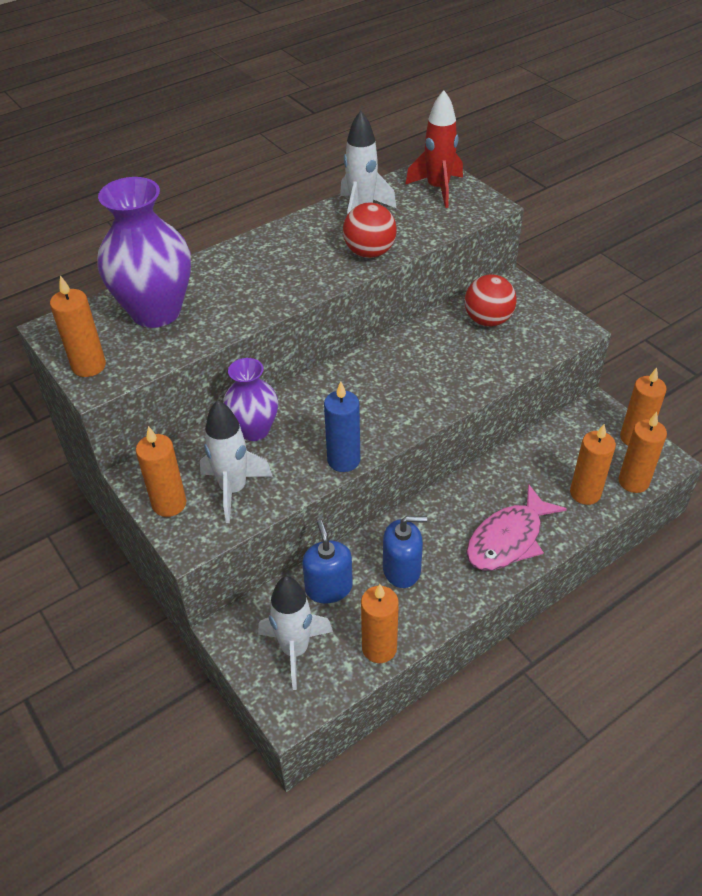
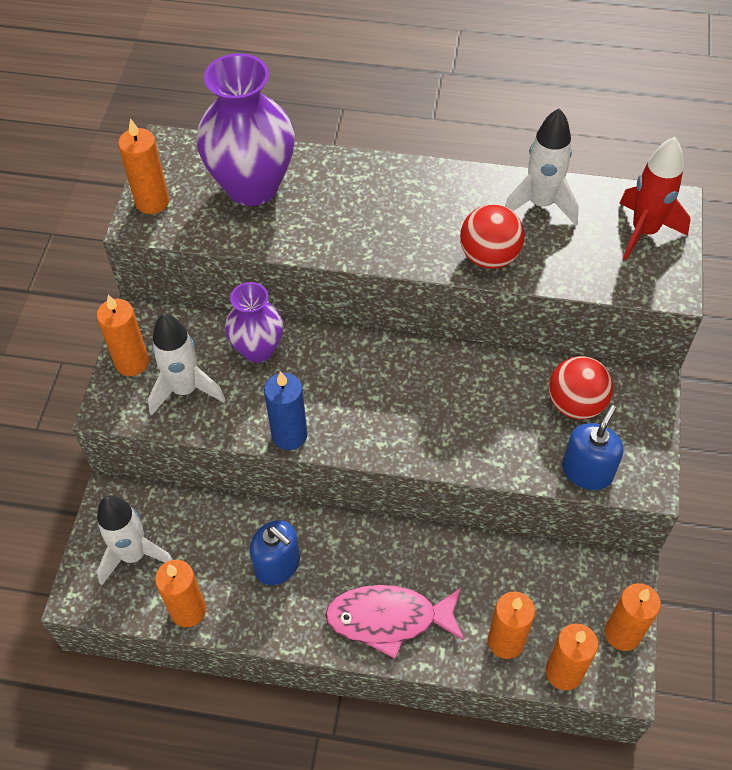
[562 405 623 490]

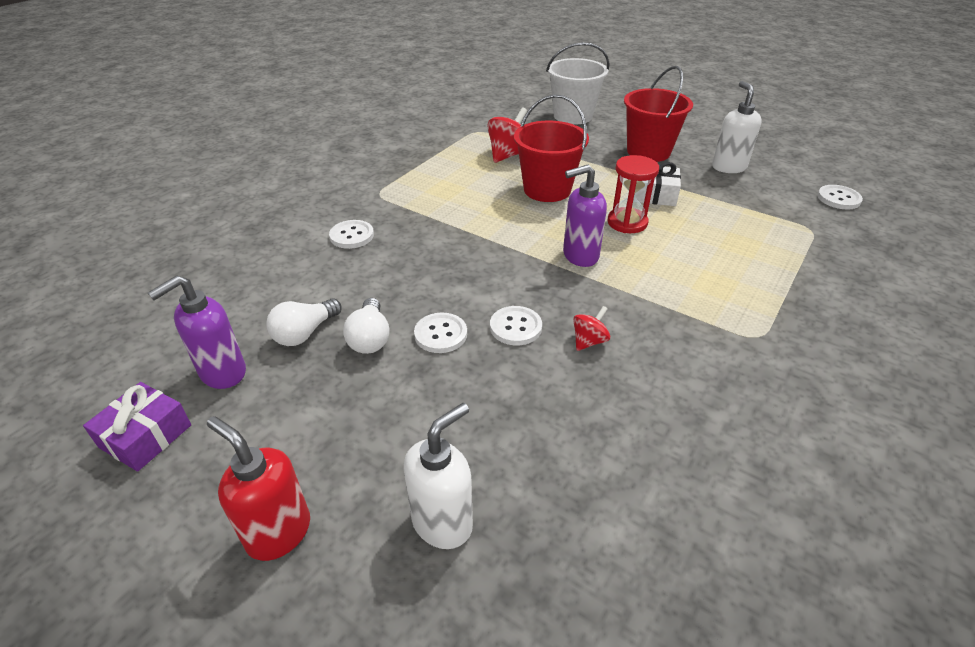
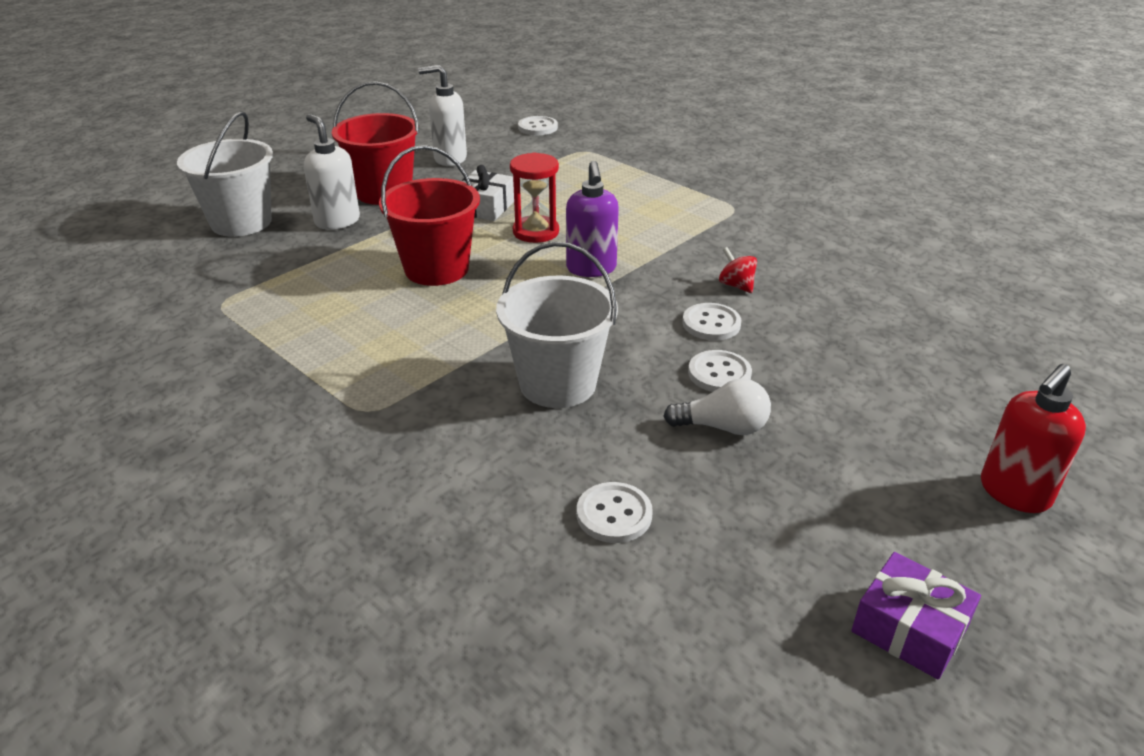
[304 114 360 230]
[496 242 618 408]
[577 482 653 543]
[148 275 246 389] (first image)
[266 298 342 346] (first image)
[487 108 527 163] (first image)

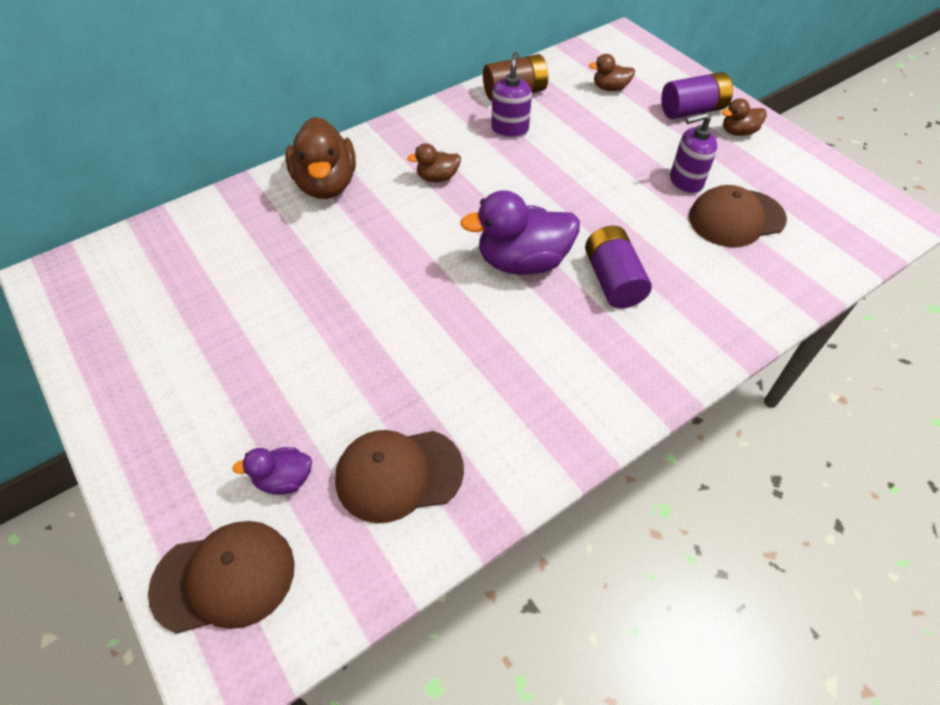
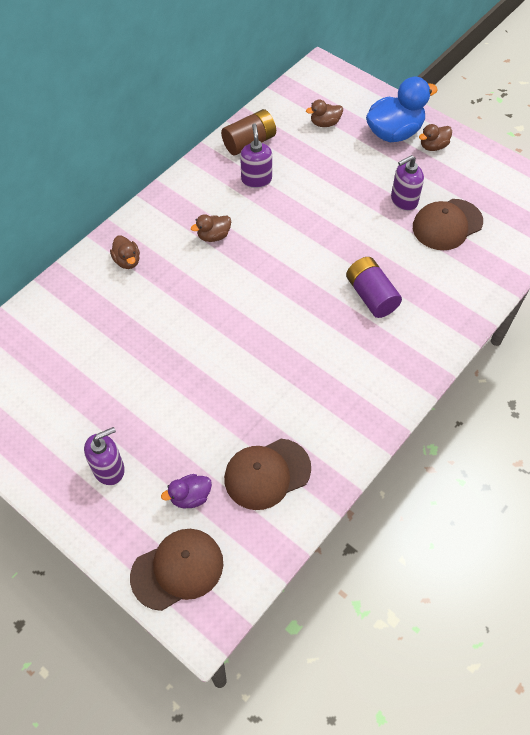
[84 427 125 485]
[110 235 140 269]
[366 77 438 142]
[460 190 580 275] (first image)

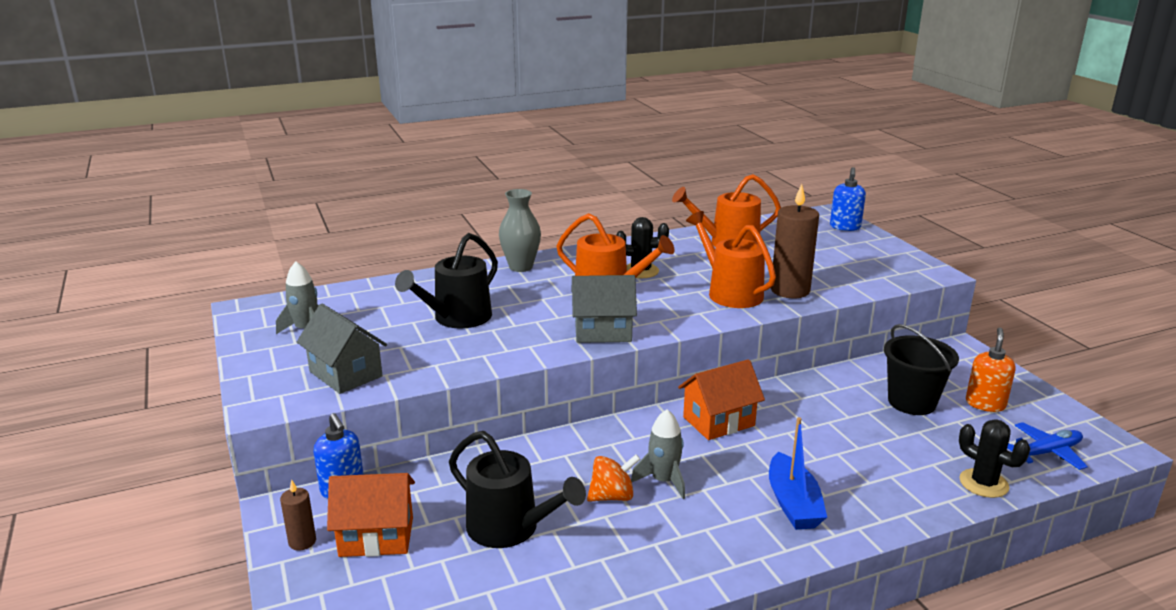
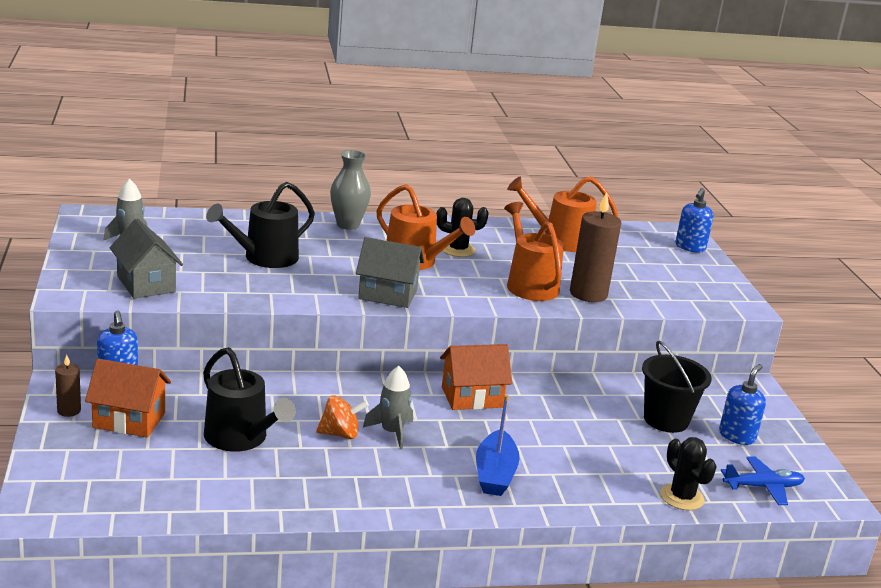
[719 364 766 445]

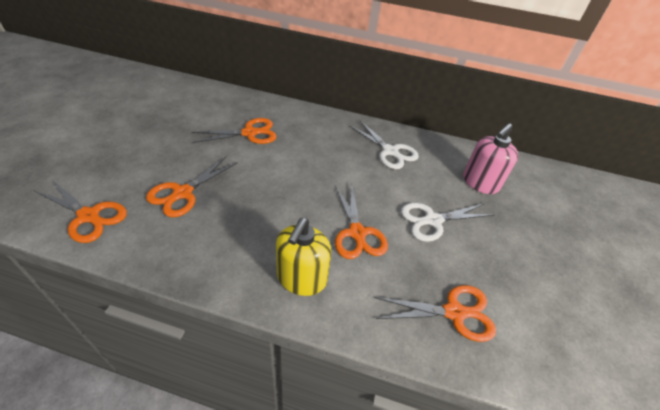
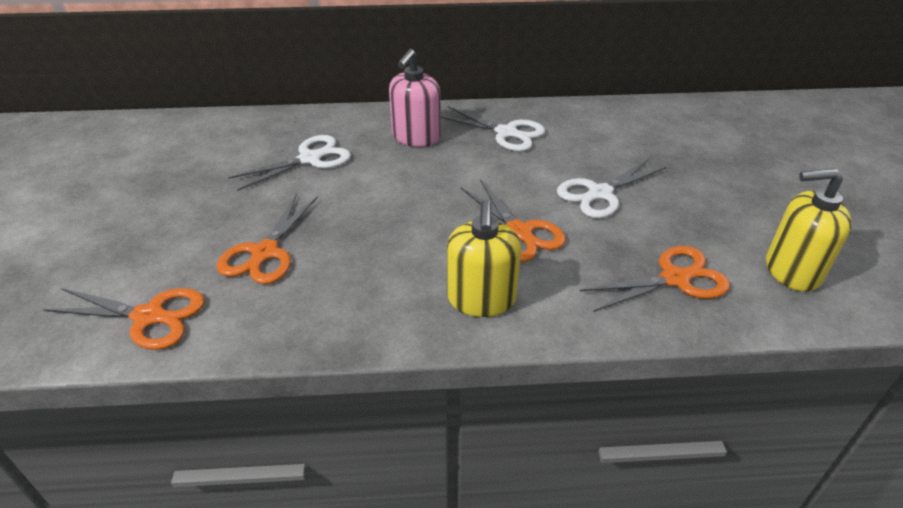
[228 135 351 191]
[389 49 441 147]
[766 169 852 292]

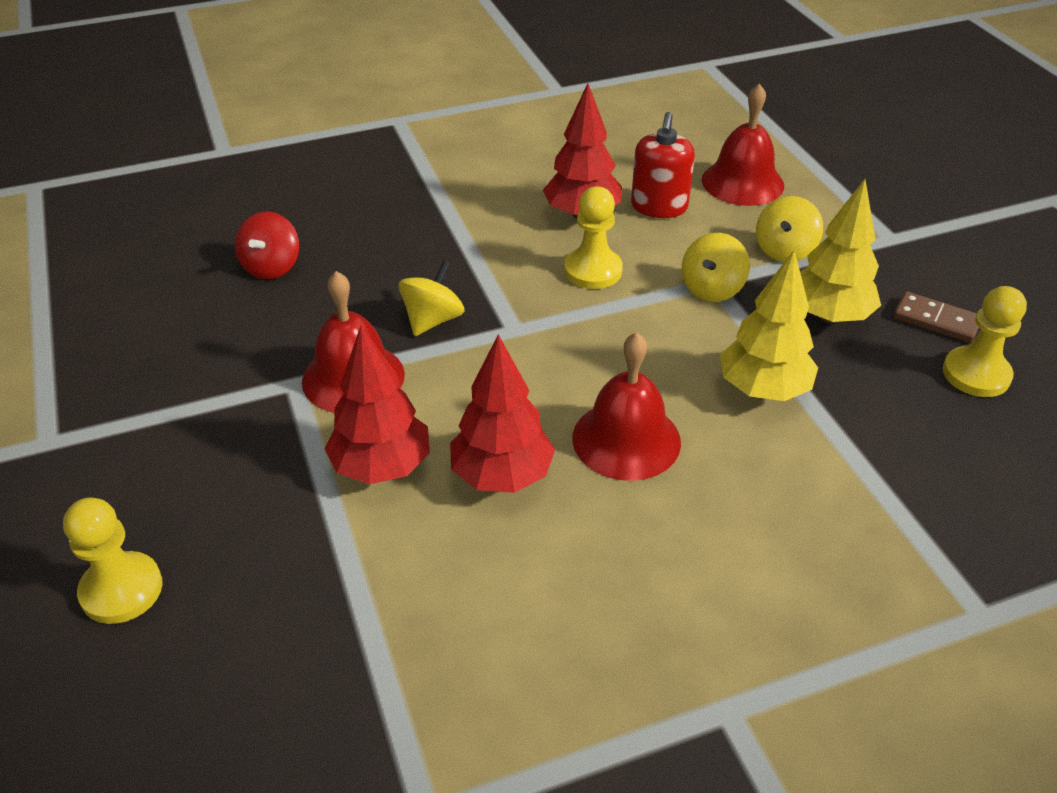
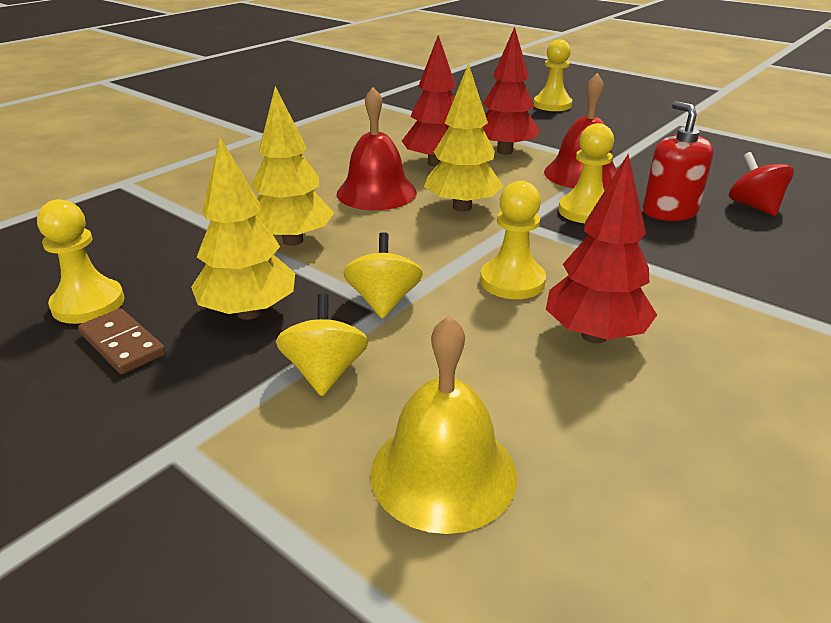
[78 308 166 374]
[370 316 517 534]
[424 63 503 212]
[558 123 614 223]
[643 101 714 221]

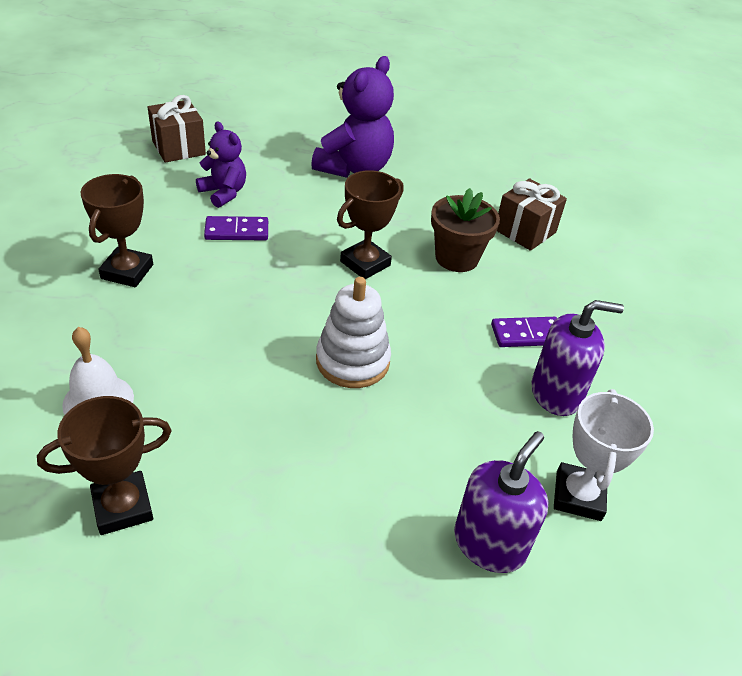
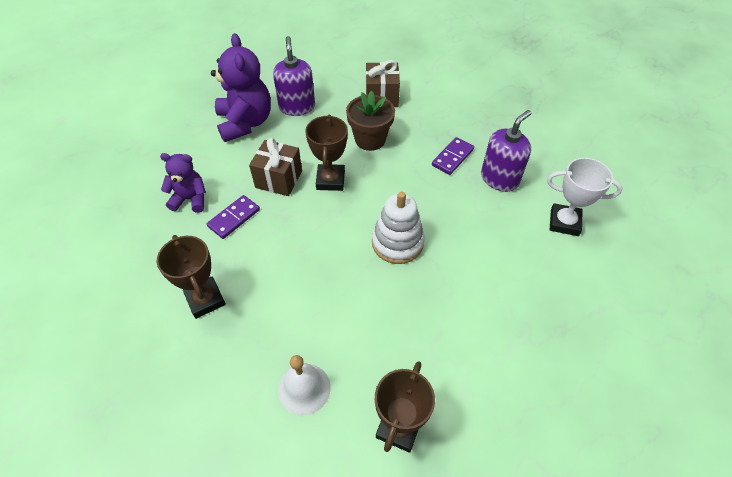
[249 138 302 196]
[273 36 315 116]
[547 158 622 236]

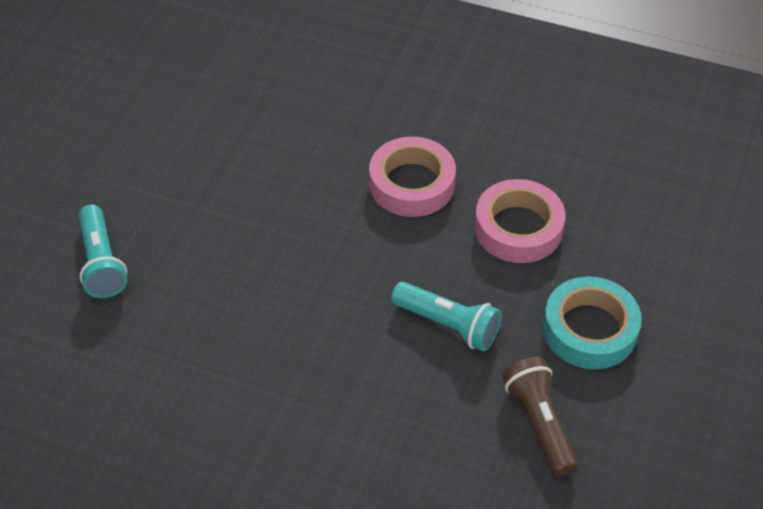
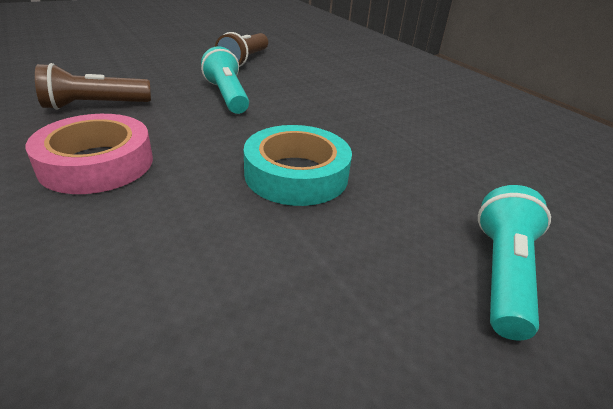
[35 63 151 110]
[244 125 352 206]

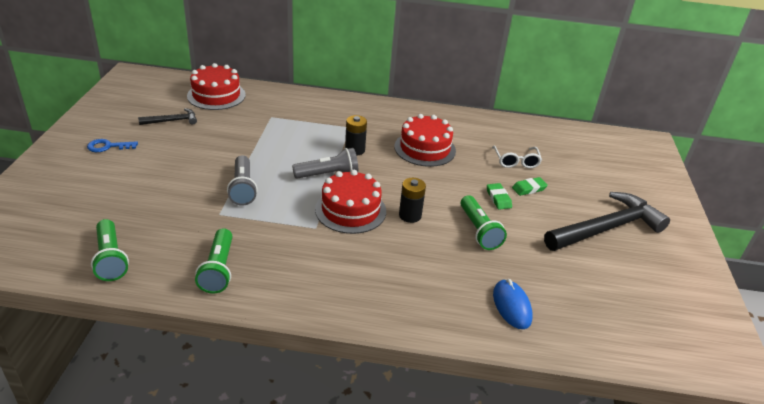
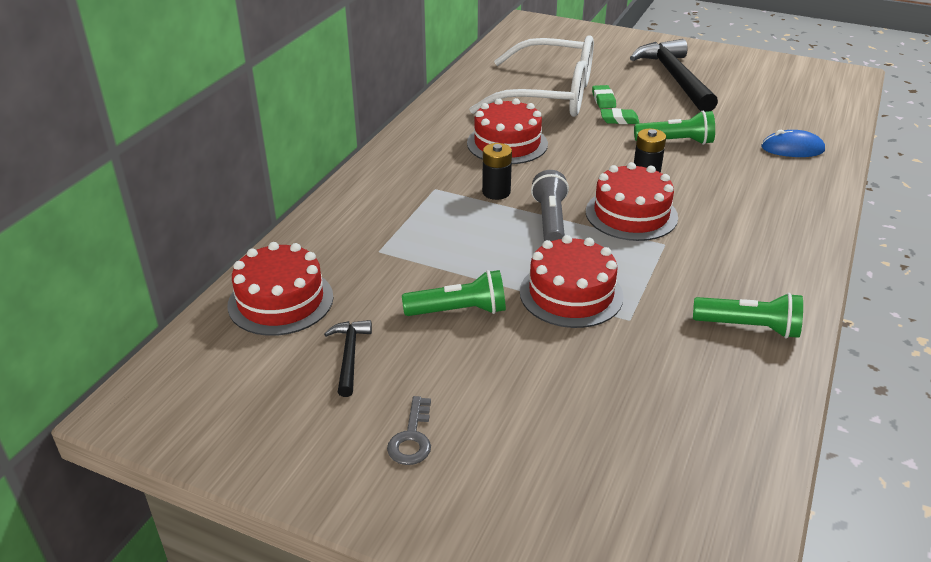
[387 396 431 465]
[402 270 506 316]
[469 35 594 117]
[520 235 624 328]

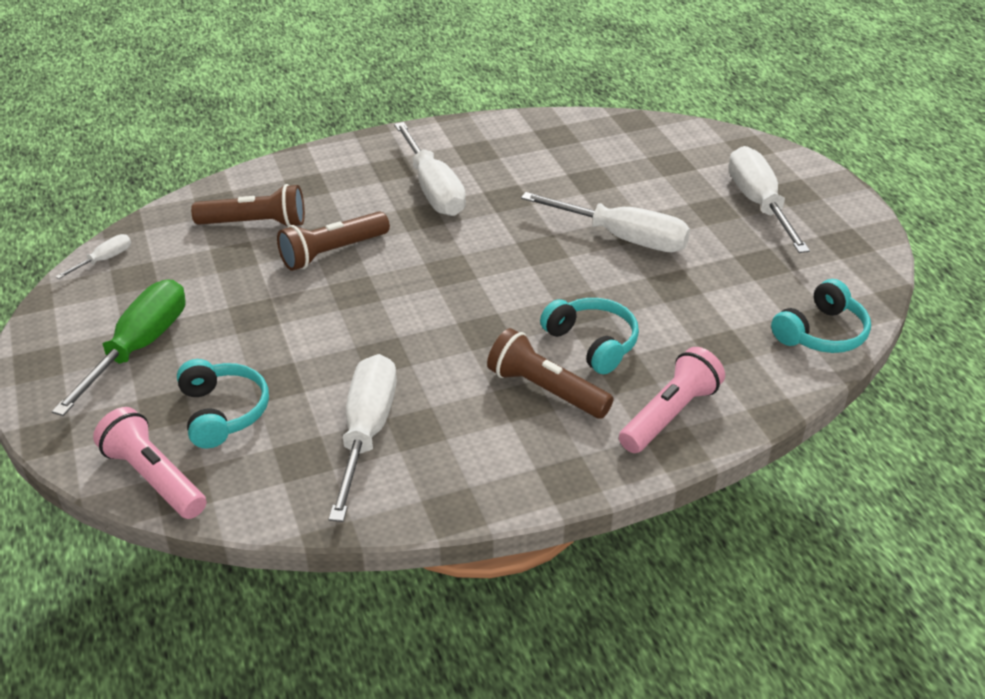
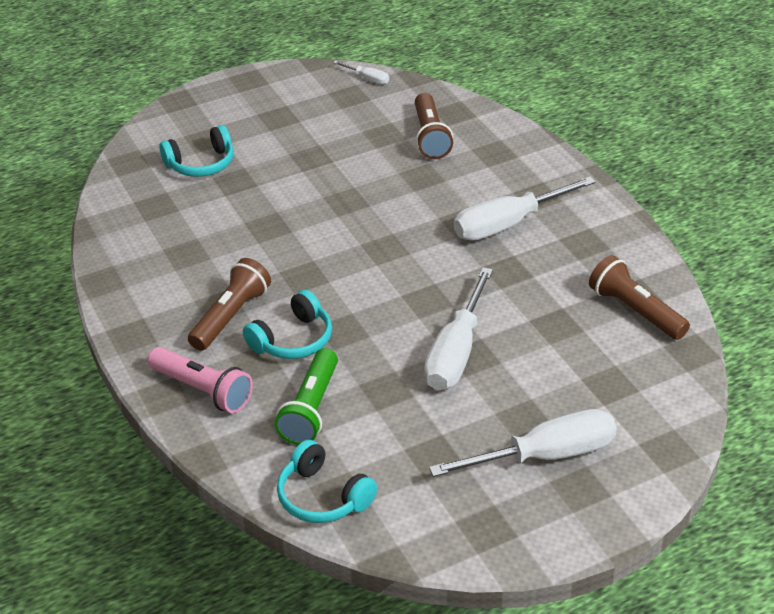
[274 348 338 445]
[589 255 690 340]
[52 280 186 416] (first image)
[93 407 206 519] (first image)
[329 354 397 522] (first image)

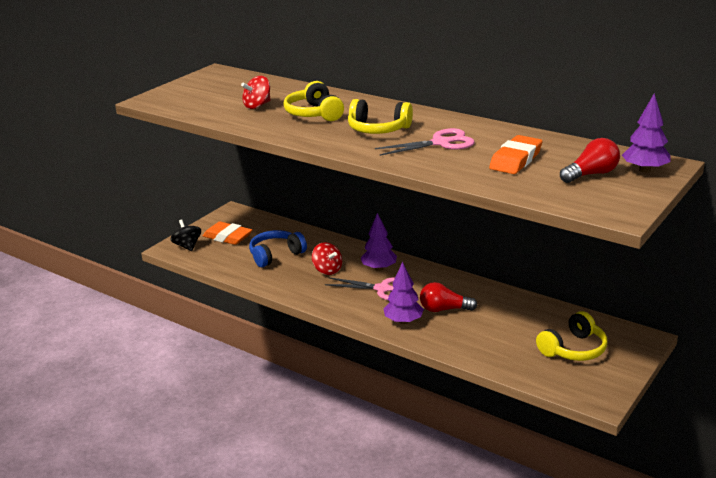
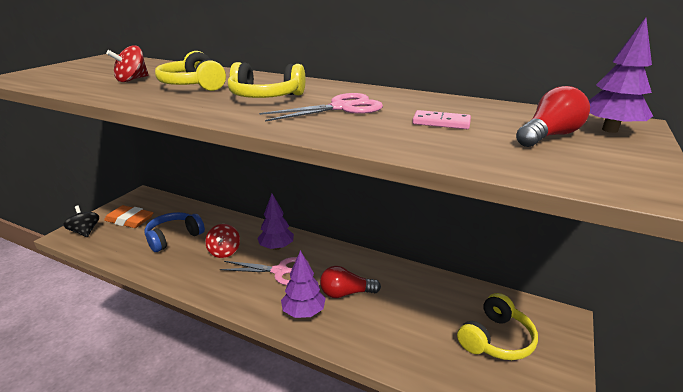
[205 224 240 258]
[412 110 471 129]

